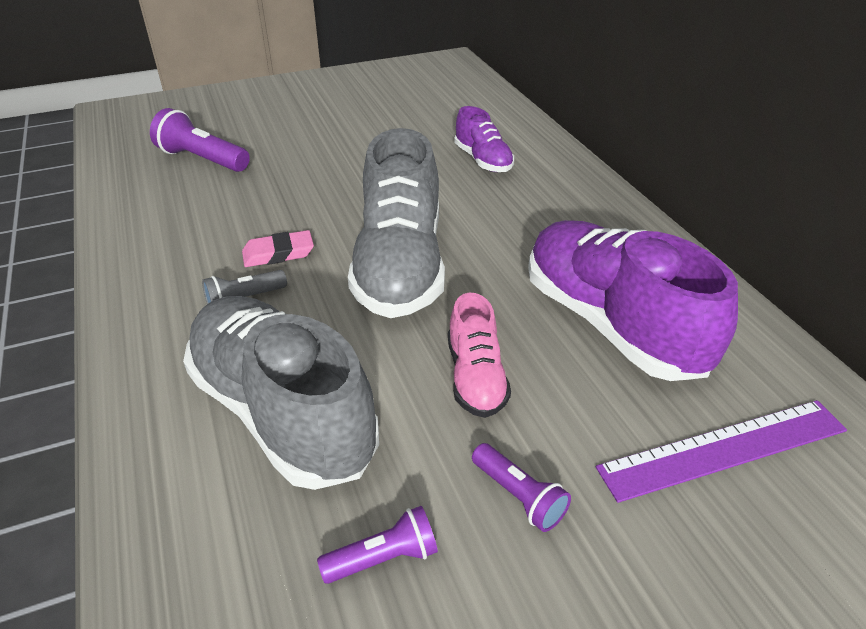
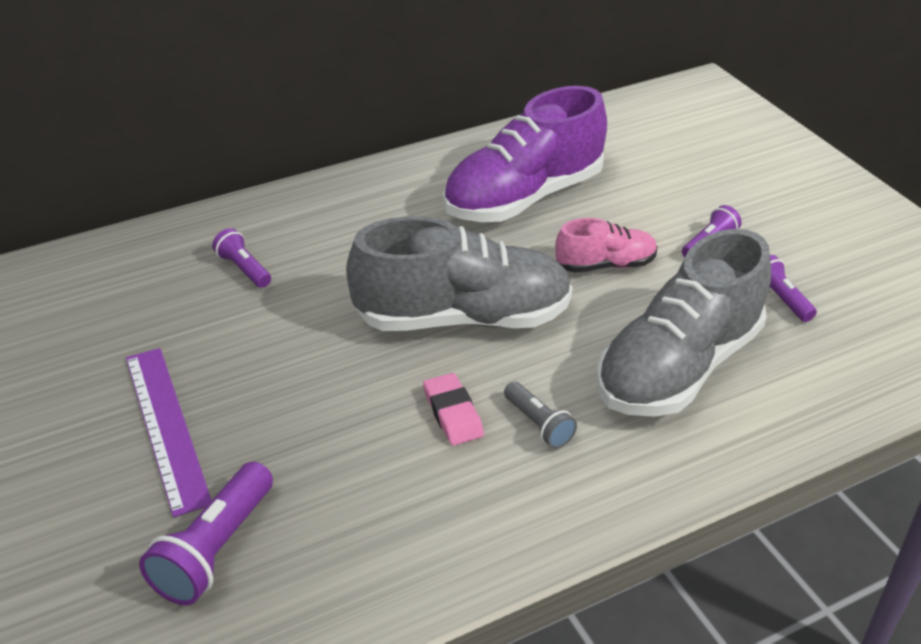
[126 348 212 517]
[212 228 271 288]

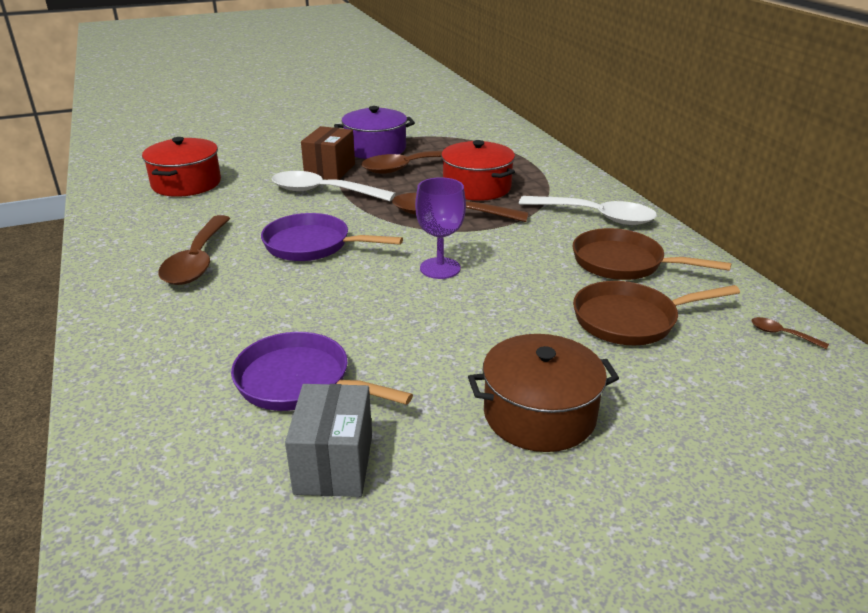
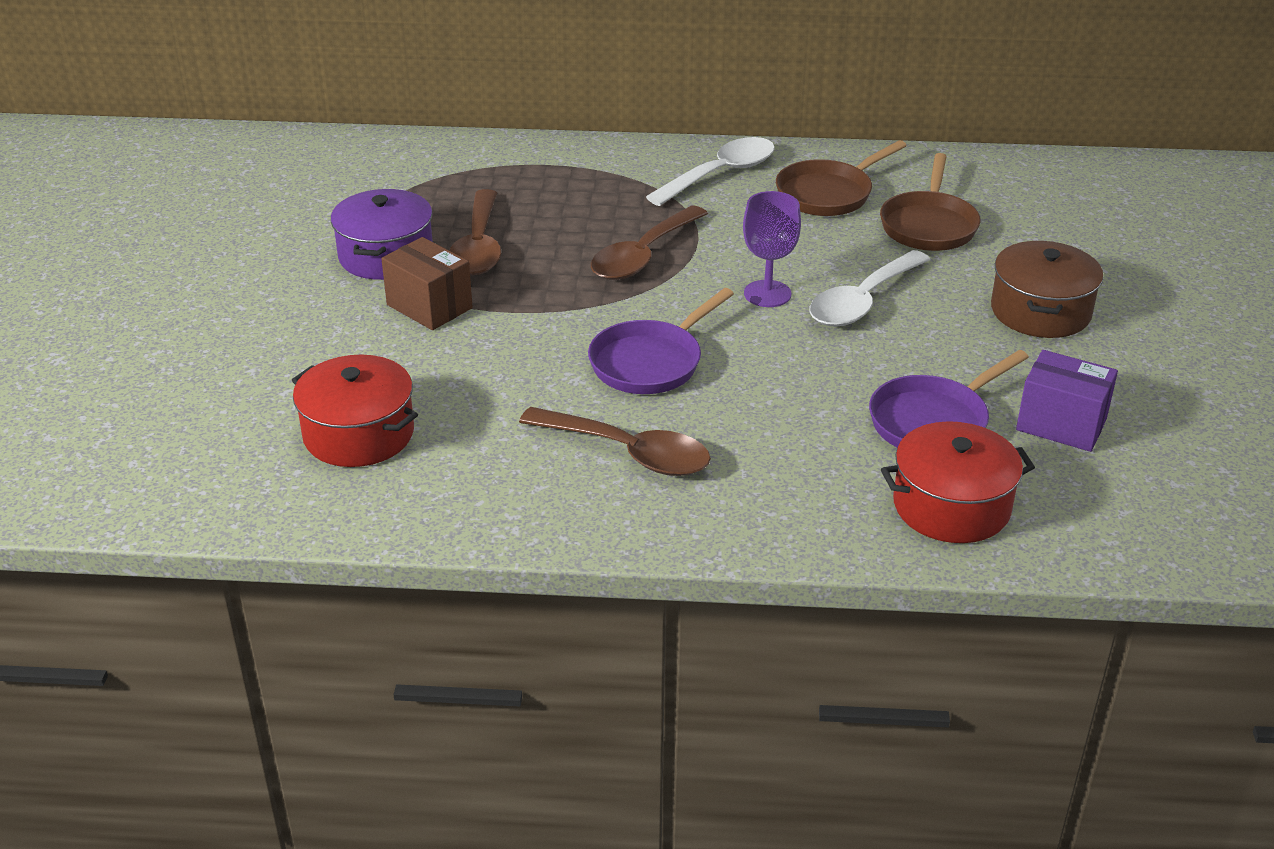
[809 250 930 327]
[881 421 1035 543]
[1016 350 1118 452]
[751 317 829 350] (first image)

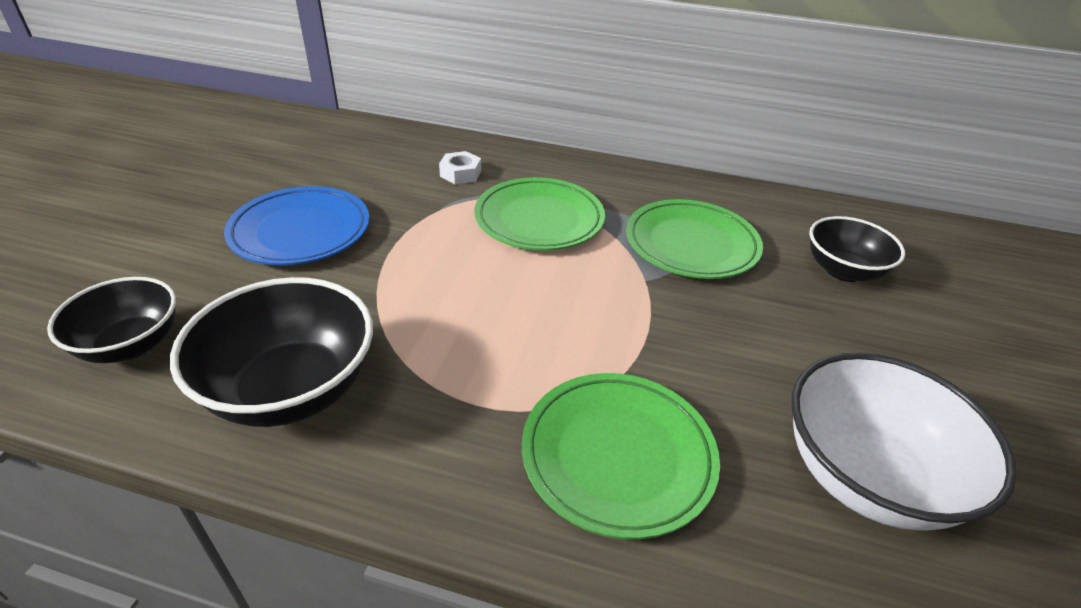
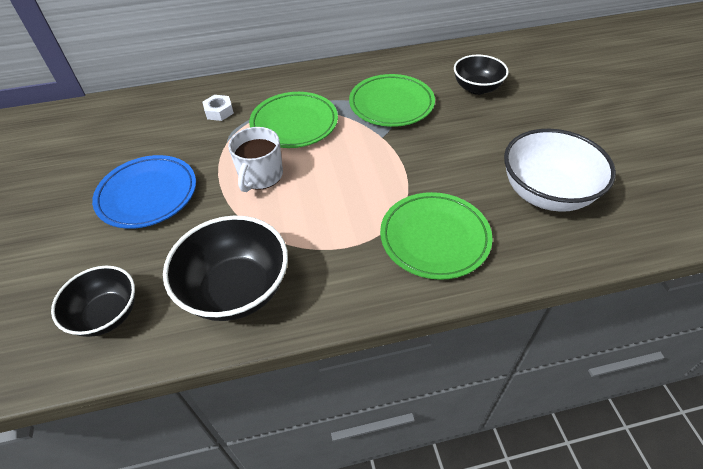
[228 127 283 192]

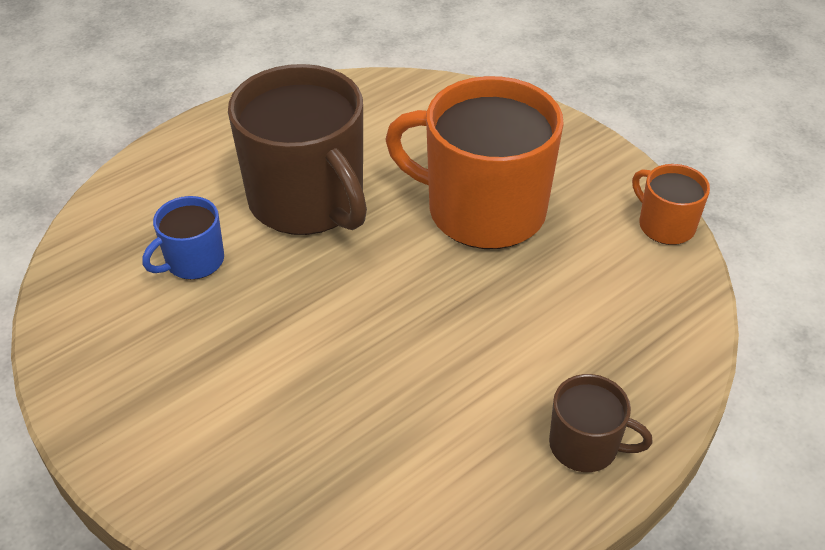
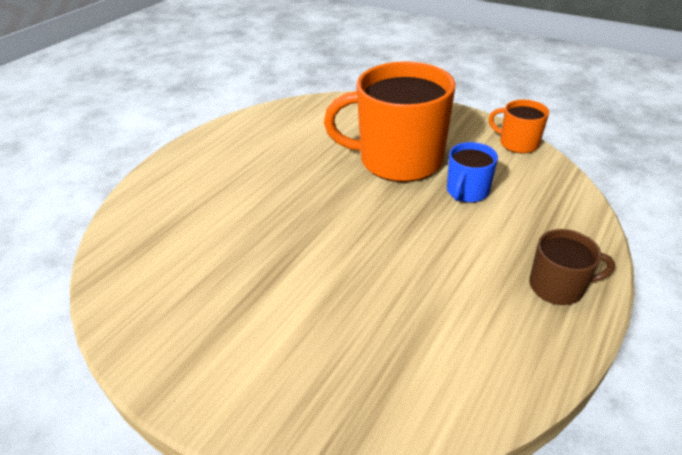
[447 142 498 203]
[228 64 367 235] (first image)

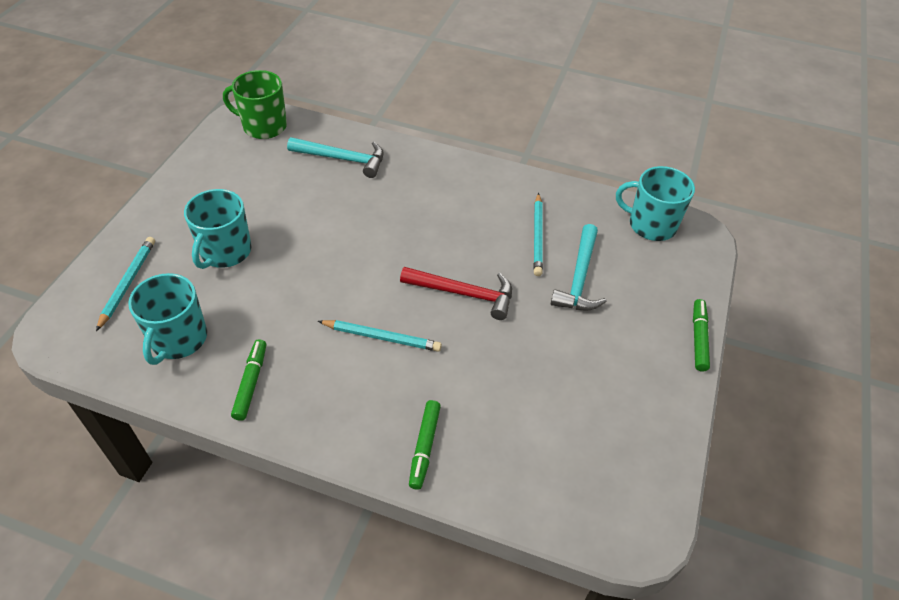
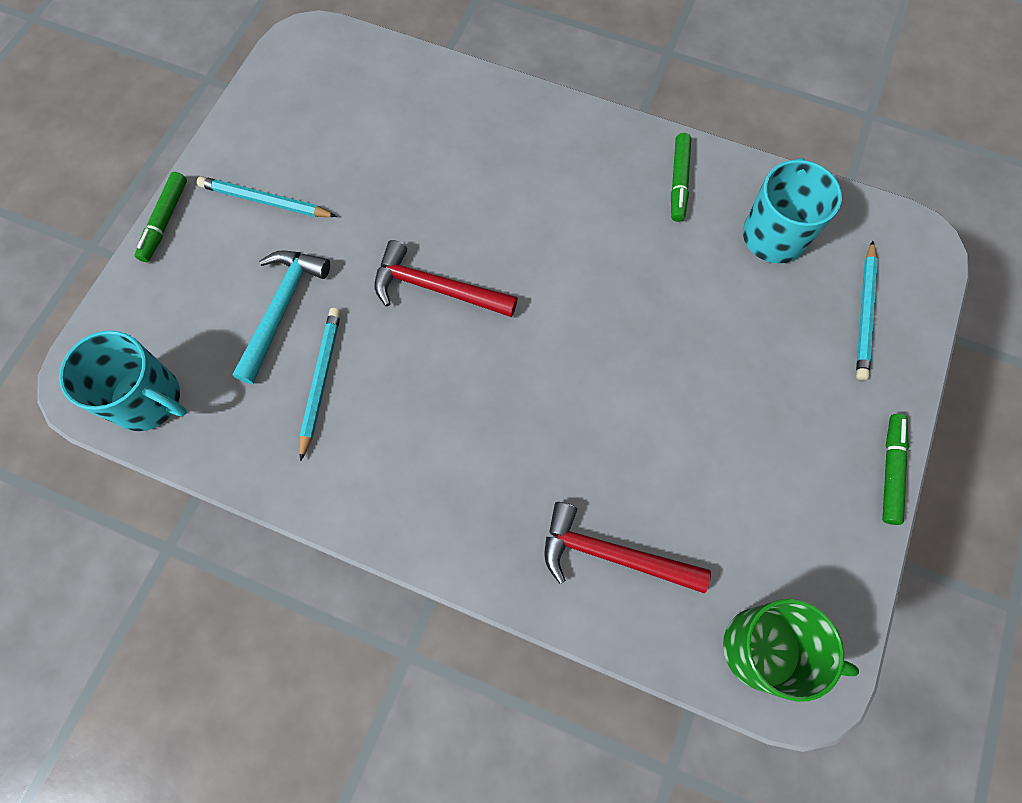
[197 176 337 217]
[544 502 711 594]
[882 414 909 525]
[184 189 251 269] (first image)

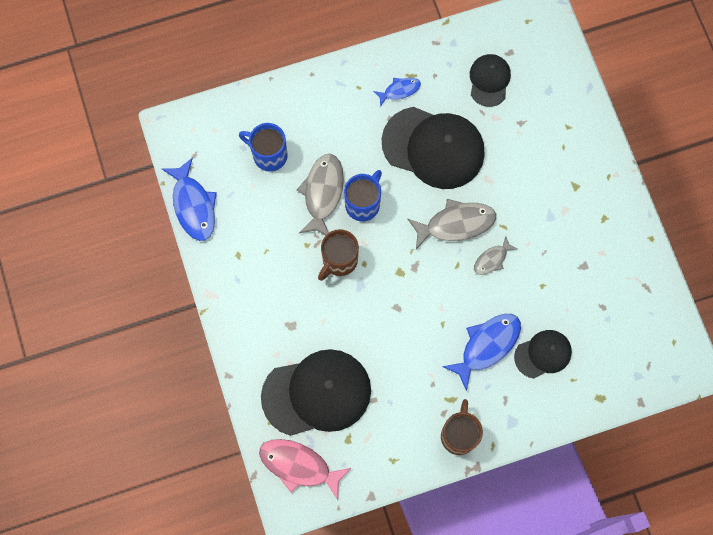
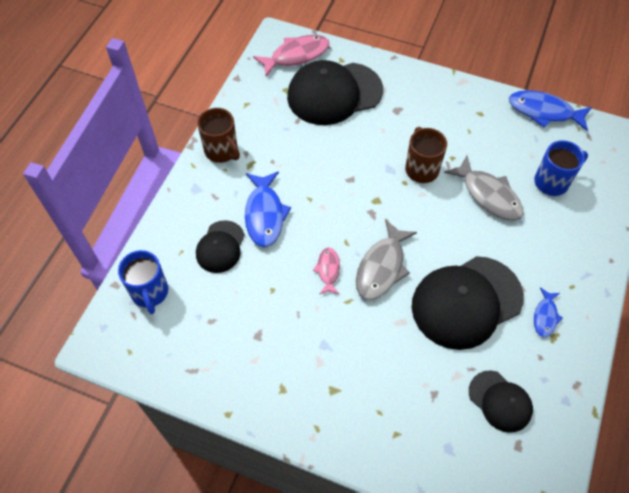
[118 250 168 314]
[287 60 383 125]
[313 247 340 294]

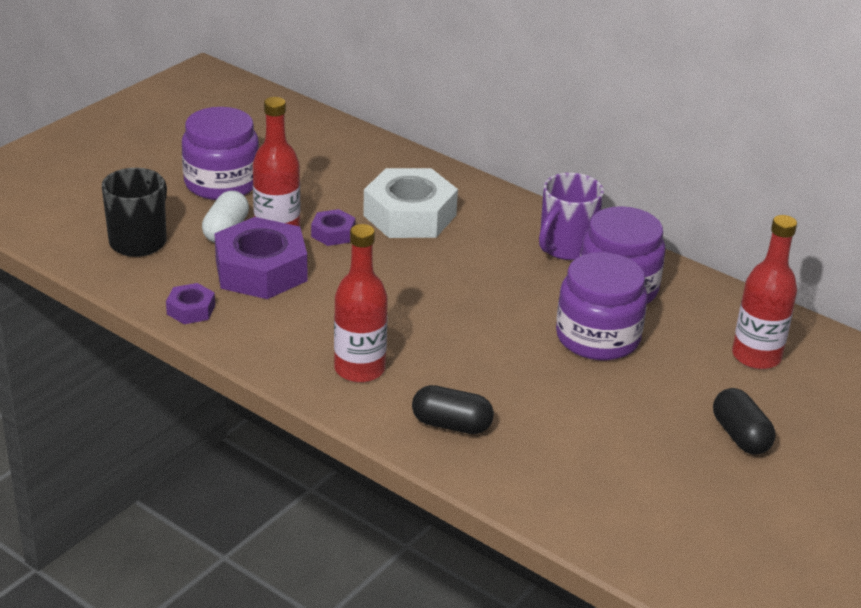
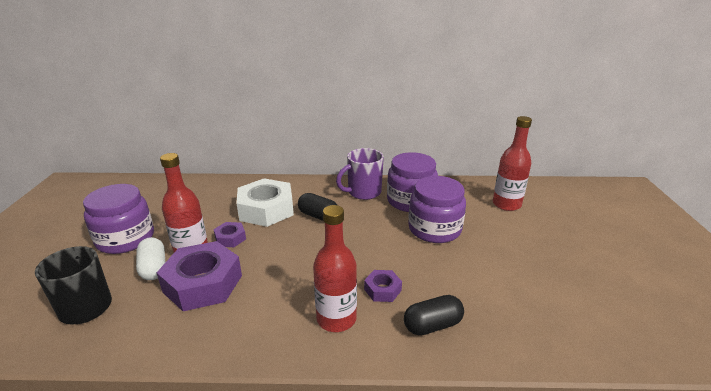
[298 193 337 221]
[336 148 384 200]
[364 270 402 302]

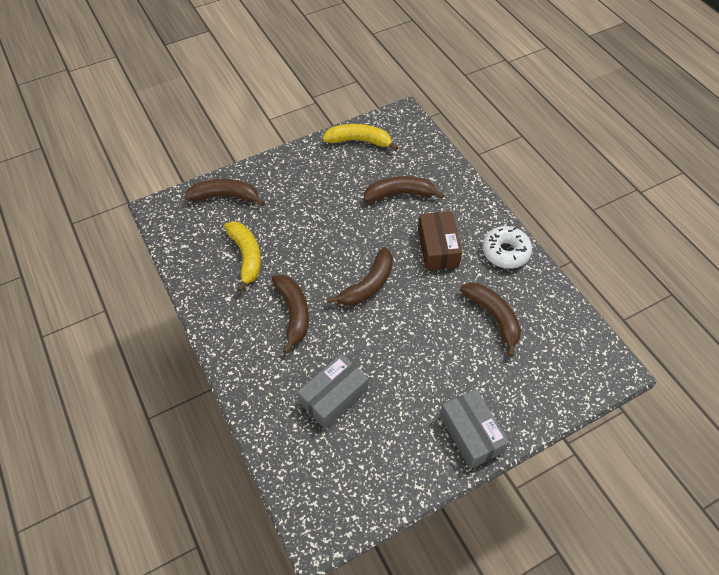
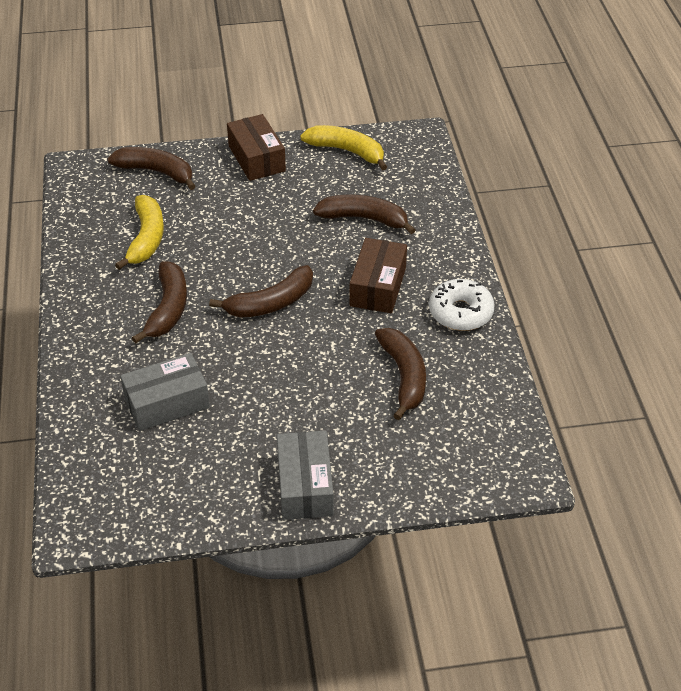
[227 114 286 181]

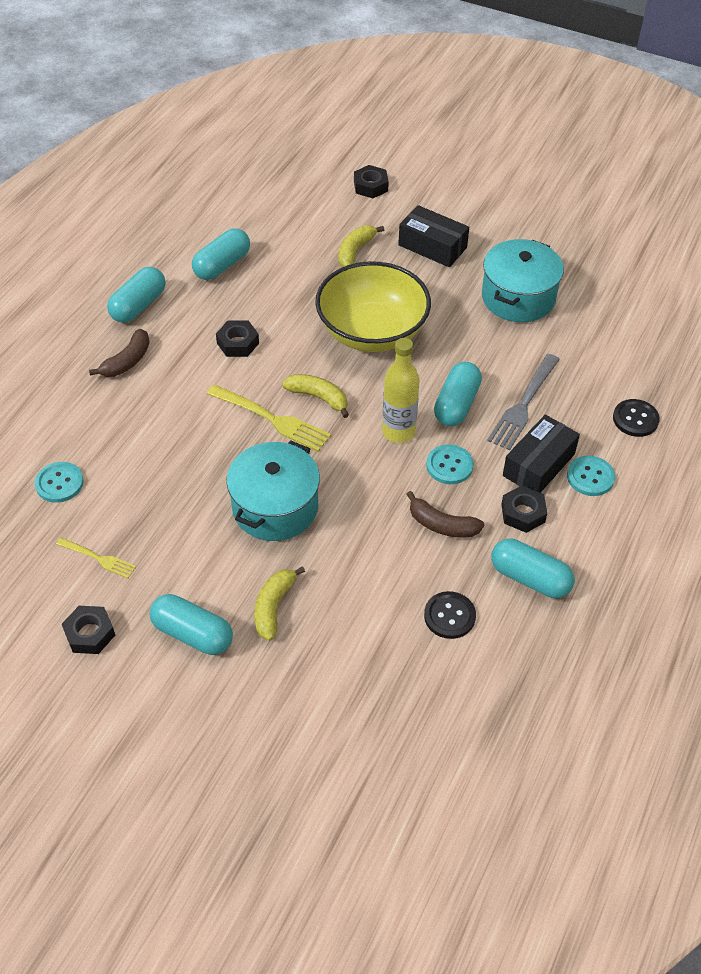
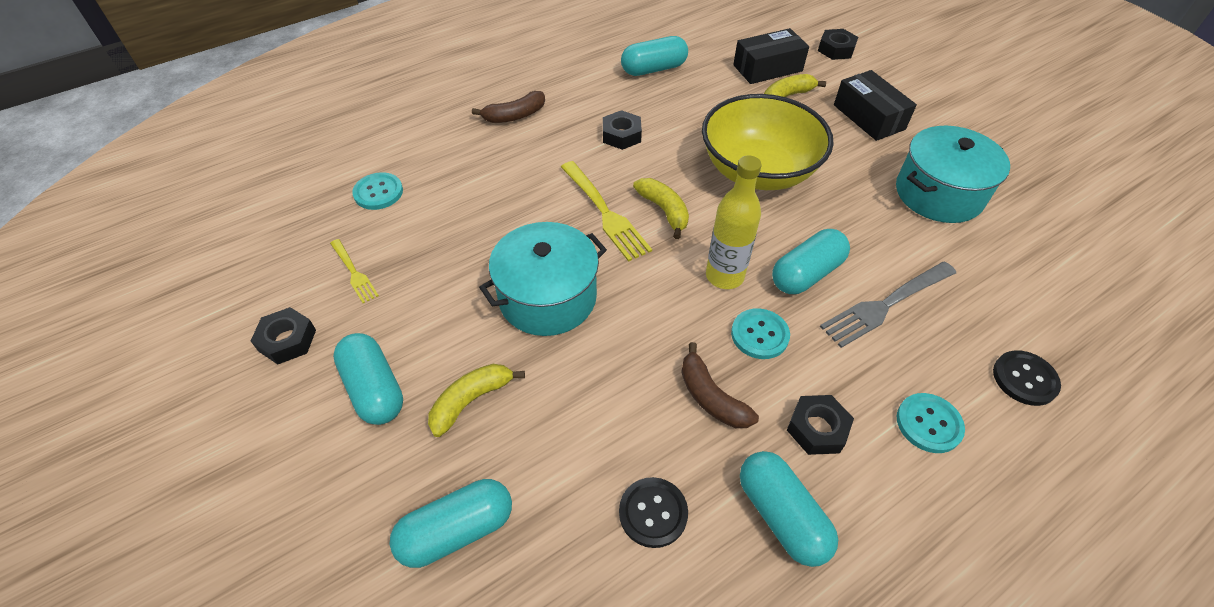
[390 479 512 568]
[733 28 809 84]

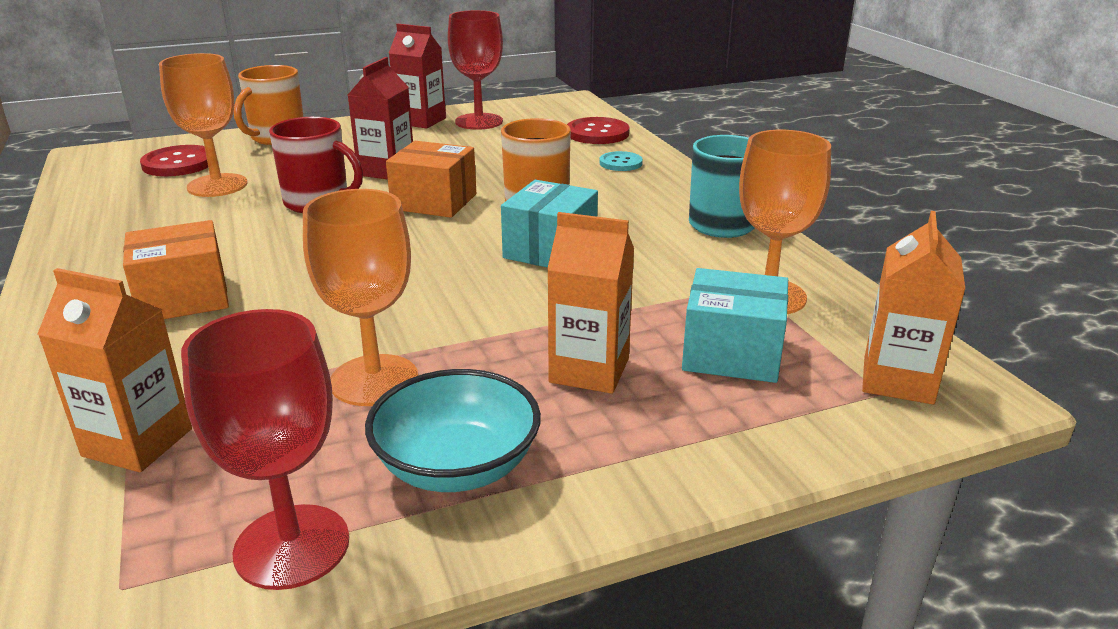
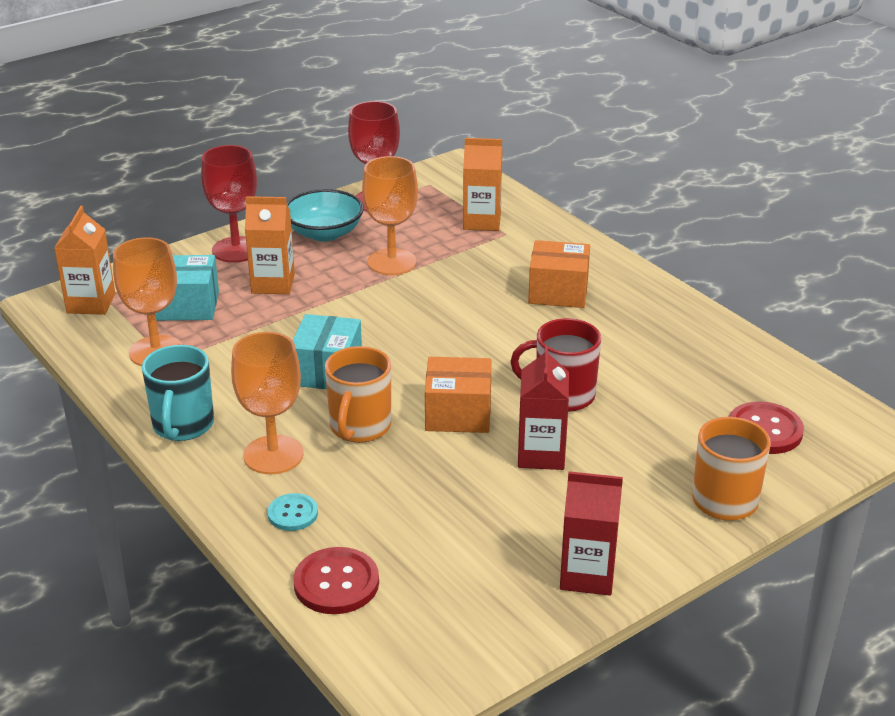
[201 145 257 263]
[231 332 304 474]
[528 240 590 308]

